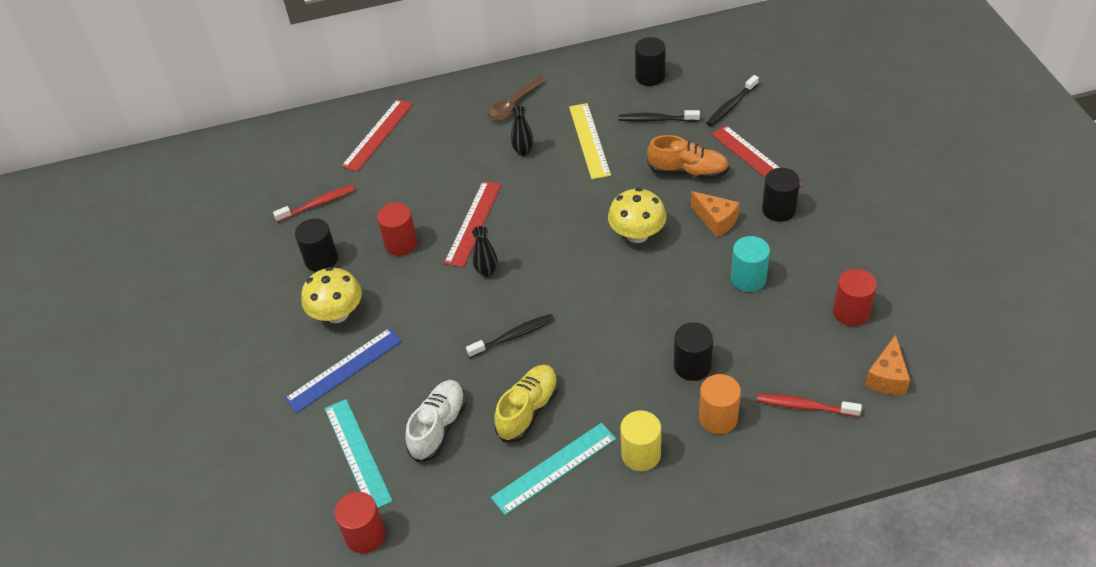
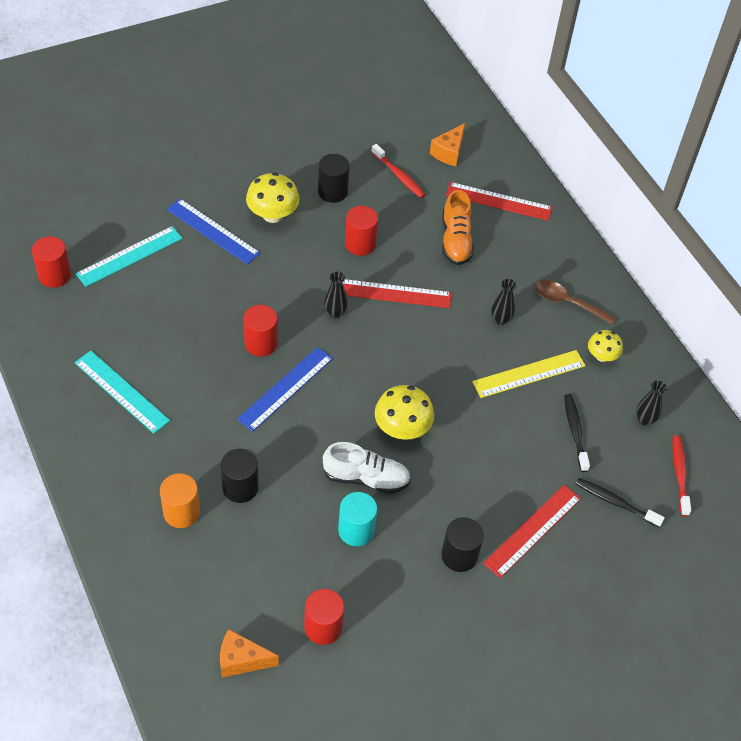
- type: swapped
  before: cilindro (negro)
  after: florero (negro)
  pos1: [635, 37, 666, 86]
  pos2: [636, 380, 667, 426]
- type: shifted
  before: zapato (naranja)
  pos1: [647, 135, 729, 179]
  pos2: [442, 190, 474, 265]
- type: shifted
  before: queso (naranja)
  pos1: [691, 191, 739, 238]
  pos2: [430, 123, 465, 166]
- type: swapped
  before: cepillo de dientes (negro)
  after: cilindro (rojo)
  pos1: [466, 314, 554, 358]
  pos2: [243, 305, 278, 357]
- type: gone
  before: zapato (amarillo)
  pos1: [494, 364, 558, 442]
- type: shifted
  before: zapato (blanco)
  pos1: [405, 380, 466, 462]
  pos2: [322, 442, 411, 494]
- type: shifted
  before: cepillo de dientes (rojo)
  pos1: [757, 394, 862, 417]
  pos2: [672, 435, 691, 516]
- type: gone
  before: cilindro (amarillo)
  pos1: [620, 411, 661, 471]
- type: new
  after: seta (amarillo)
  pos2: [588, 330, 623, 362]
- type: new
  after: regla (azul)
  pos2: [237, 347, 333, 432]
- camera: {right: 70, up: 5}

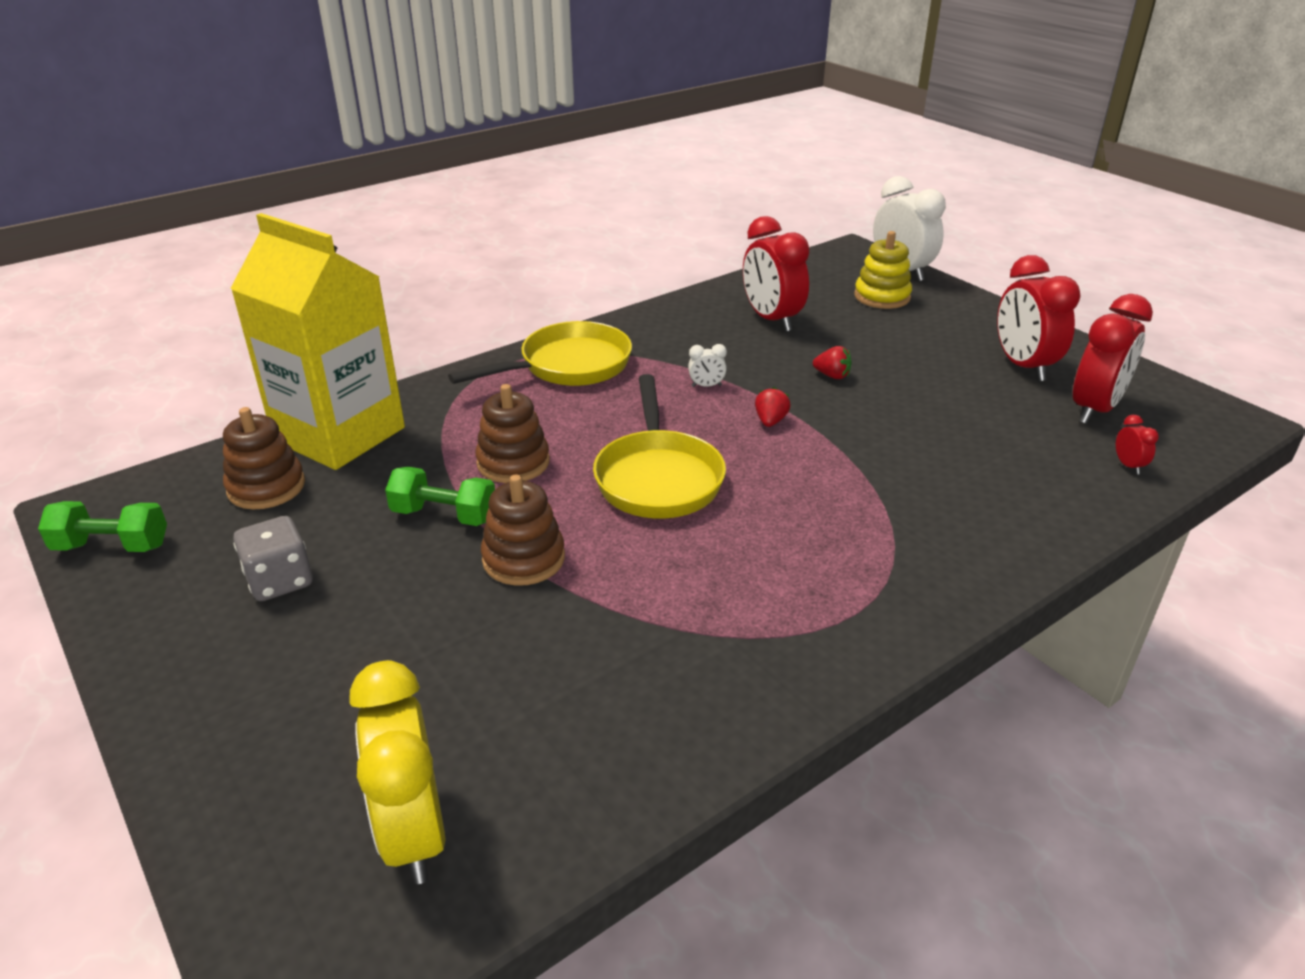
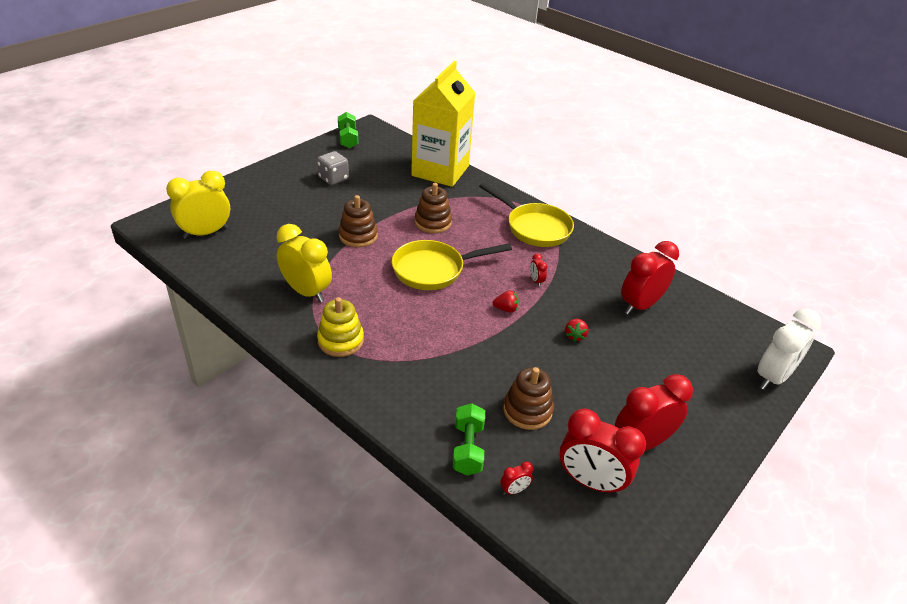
- type: shifted
  before: juguete apilable (amarillo)
  pos1: [854, 231, 912, 309]
  pos2: [317, 297, 364, 357]
- type: repainted
  before: despertador (blanco)
  after: despertador (rojo)
  pos1: [688, 344, 727, 387]
  pos2: [530, 254, 548, 287]
- type: shifted
  before: juguete apilable (marrón)
  pos1: [223, 407, 305, 510]
  pos2: [503, 367, 554, 430]
- type: shifted
  before: mancuerna (verde)
  pos1: [385, 467, 495, 526]
  pos2: [453, 403, 485, 475]
- type: new
  after: despertador (amarillo)
  pos2: [277, 224, 332, 302]
- camera: {right: 75, up: 5}

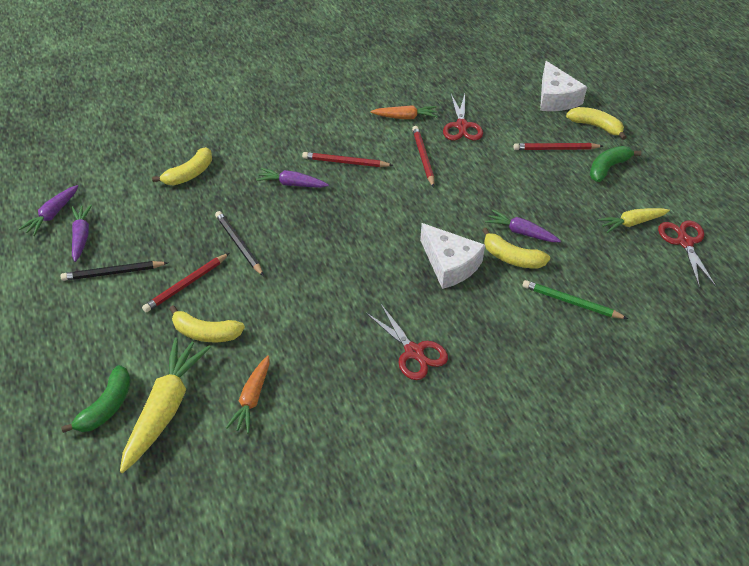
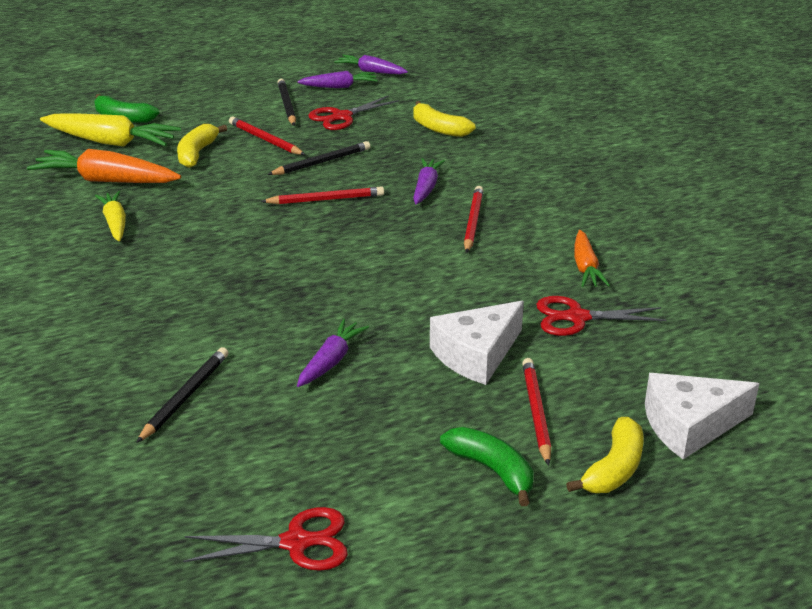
- type: shifted
  before: lápiz (rojo)
  pos1: [412, 126, 434, 187]
  pos2: [261, 186, 384, 204]
- type: shifted
  before: zanahoria (amarillo)
  pos1: [598, 208, 670, 233]
  pos2: [95, 191, 126, 241]
- type: shifted
  before: queso (blanco)
  pos1: [420, 223, 485, 289]
  pos2: [430, 301, 524, 385]
- type: gone
  before: plátano (amarillo)
  pos1: [482, 228, 550, 268]
- type: repainted
  before: lápiz (verde)
  after: lápiz (negro)
  pos1: [522, 280, 628, 319]
  pos2: [136, 347, 229, 443]
- type: shifted
  before: tijeras (rojo)
  pos1: [366, 304, 448, 380]
  pos2: [308, 96, 399, 130]
- type: scaled
  before: zanahoria (naranja)
  pos1: [226, 355, 269, 433]
  pos2: [27, 149, 181, 183]
  scale: 1.69
- camera: {right: 90, up: -15}

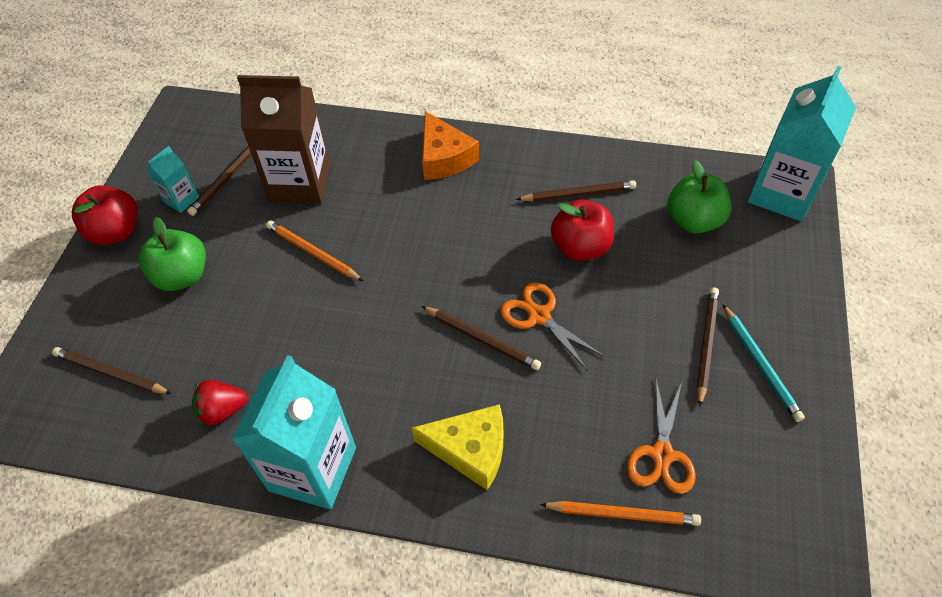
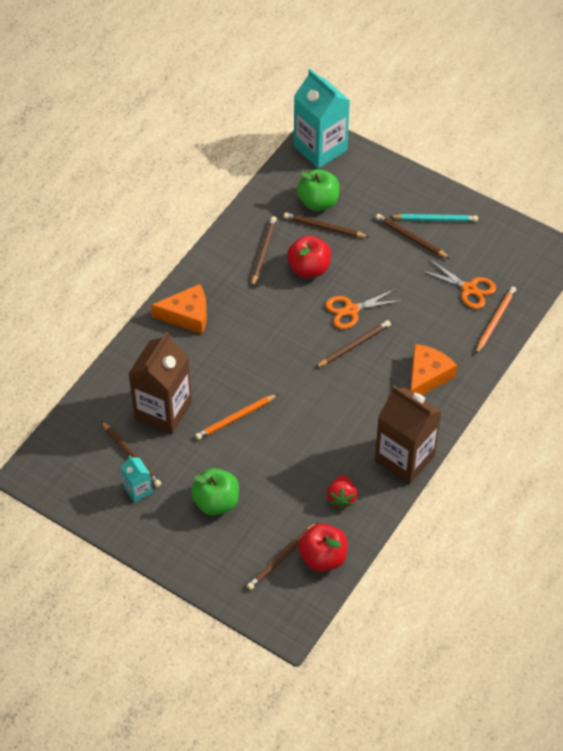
- type: shifted
  before: manzana (rojo)
  pos1: [72, 185, 138, 245]
  pos2: [298, 523, 347, 572]
- type: repainted
  before: cartón de leche (turquesa)
  after: cartón de leche (marrón)
  pos1: [232, 355, 356, 509]
  pos2: [375, 386, 442, 484]
- type: repainted
  before: queso (amarillo)
  after: queso (naranja)
  pos1: [412, 404, 503, 491]
  pos2: [410, 344, 457, 395]
- type: new
  after: lápiz (marrón)
  pos2: [284, 212, 368, 238]
- camera: {right: -70, up: 0}

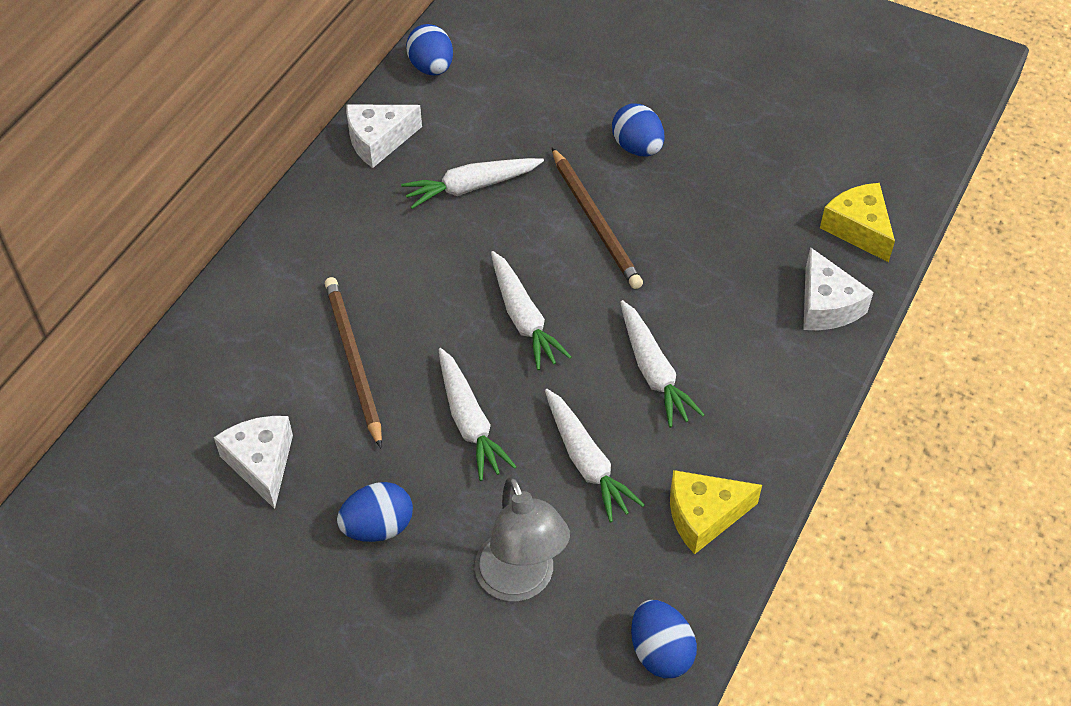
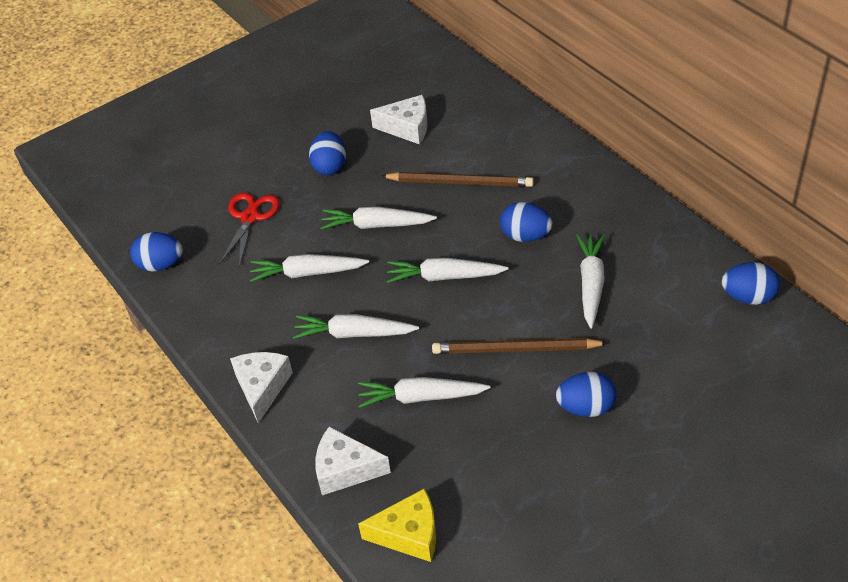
- type: shifted
  before: queso (blanco)
  pos1: [347, 104, 422, 168]
  pos2: [230, 352, 293, 423]
- type: gone
  before: queso (amarillo)
  pos1: [670, 470, 762, 554]
- type: swapped
  before: lámpara (gris)
  after: tijeras (rojo)
  pos1: [475, 477, 570, 601]
  pos2: [219, 193, 280, 268]
- type: new
  after: huevo (azul)
  pos2: [500, 202, 552, 242]
- type: new
  after: zanahoria (blanco)
  pos2: [358, 377, 491, 408]
- camera: {right: 120, up: -5}

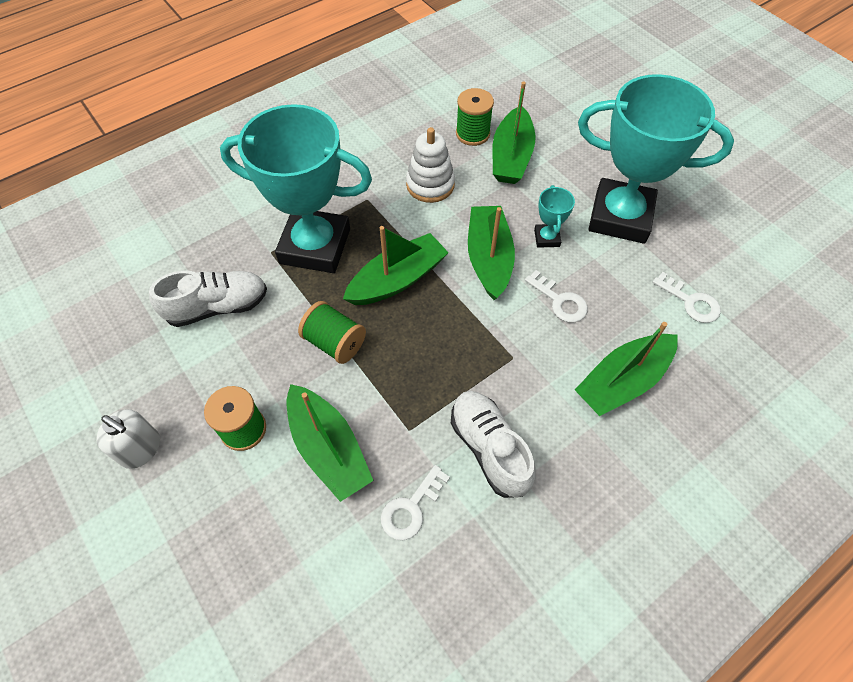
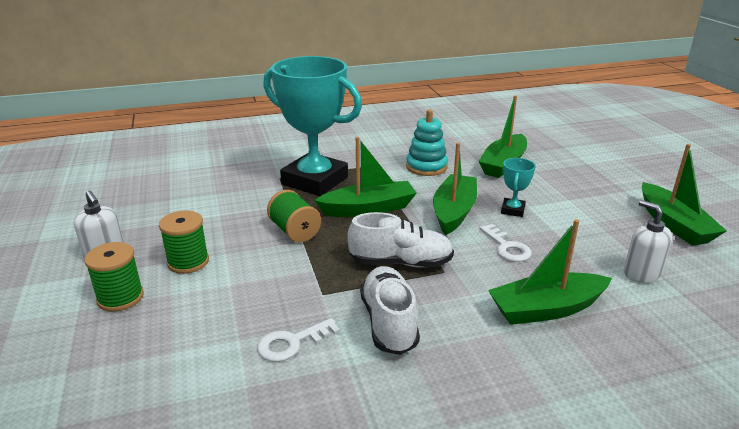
- type: gone
  before: trofeo (turquesa)
  pos1: [578, 74, 734, 244]
- type: shifted
  before: carrete (verde)
  pos1: [456, 88, 494, 146]
  pos2: [84, 242, 144, 312]
- type: repainted
  before: juguete apilable (blanco)
  after: juguete apilable (turquesa)
  pos1: [406, 127, 455, 203]
  pos2: [406, 109, 448, 176]
- type: shifted
  before: zapato (blanco)
  pos1: [149, 271, 267, 327]
  pos2: [347, 212, 454, 268]
- type: swapped
  before: llave (blanco)
  after: dispensador de jabón (blanco)
  pos1: [652, 272, 721, 323]
  pos2: [624, 200, 672, 283]
- type: shifted
  before: barco (verde)
  pos1: [287, 384, 374, 502]
  pos2: [642, 144, 727, 246]
- camera: {right: 20, up: -30}

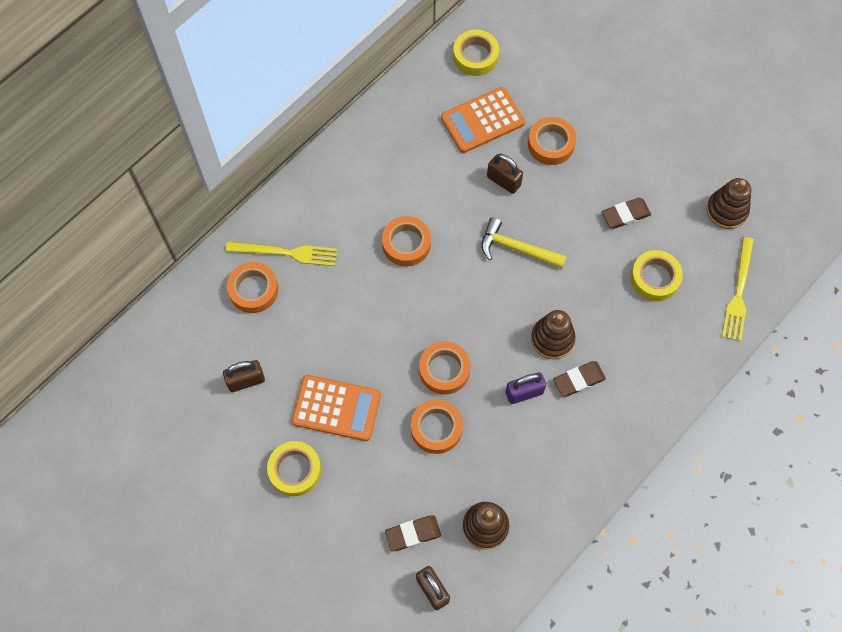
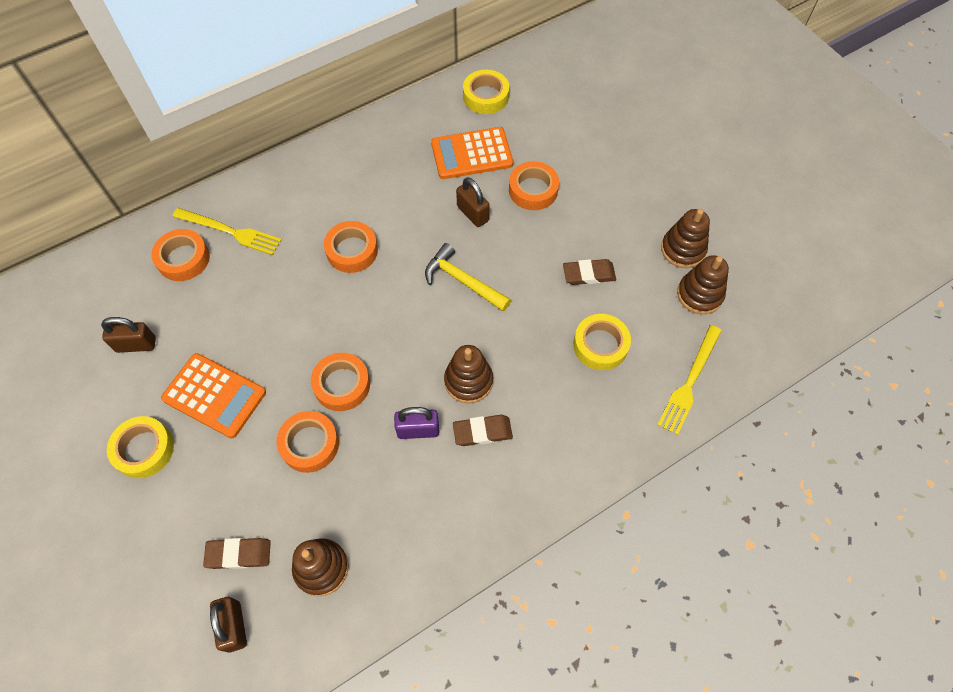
- type: new
  after: juguete apilable (marrón)
  pos2: [661, 209, 710, 268]
- camera: {right: 15, up: -5}

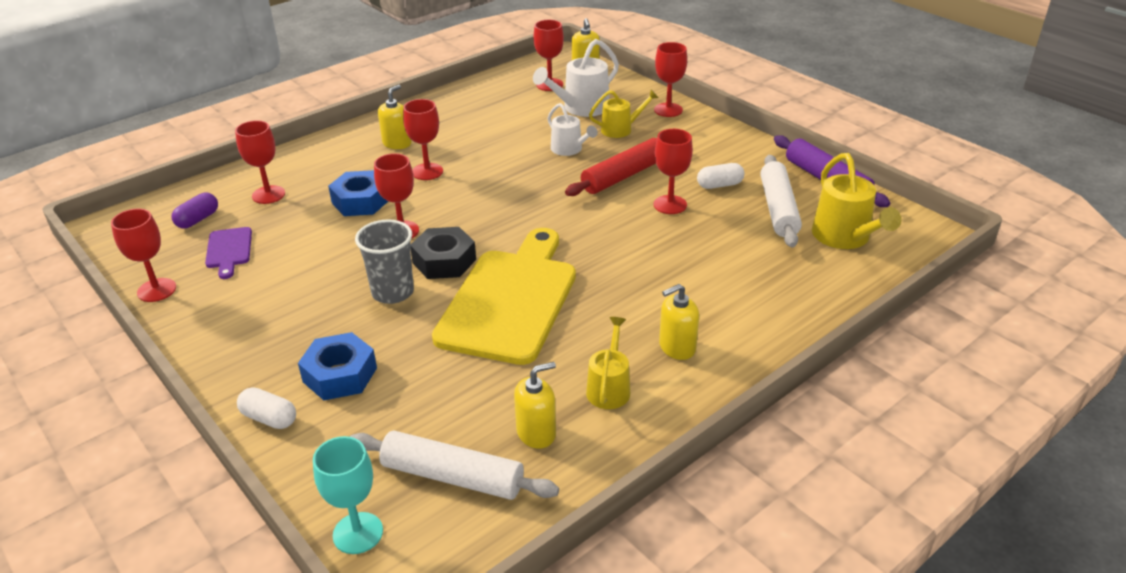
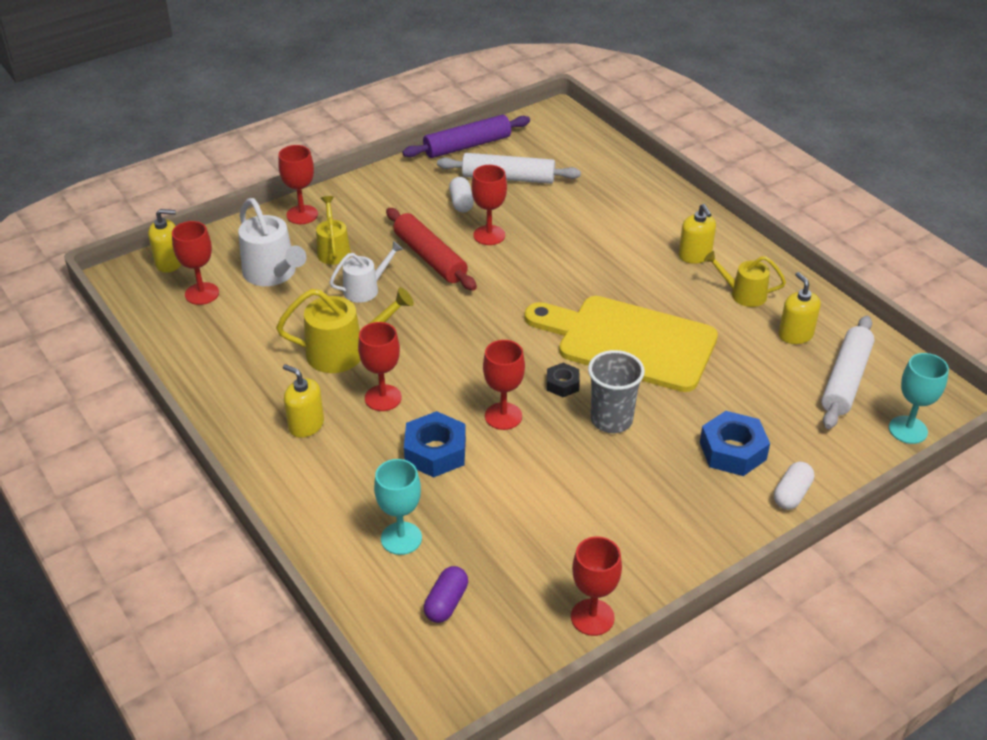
- type: repainted
  before: copa (rojo)
  after: copa (turquesa)
  pos1: [235, 120, 285, 204]
  pos2: [374, 459, 422, 555]
- type: shifted
  before: regadera (amarillo)
  pos1: [812, 153, 902, 249]
  pos2: [276, 287, 414, 373]
- type: rotated
  before: cápsula (morado)
  pos1: [171, 193, 218, 229]
  pos2: [424, 566, 468, 623]
  turn: 75
- type: gone
  before: tabla de cortar (morado)
  pos1: [205, 227, 252, 279]
- type: scaled
  before: tuerca (negro)
  pos1: [410, 227, 476, 279]
  pos2: [547, 363, 580, 397]
  scale: 0.57
- camera: {right: -85, up: 5}

